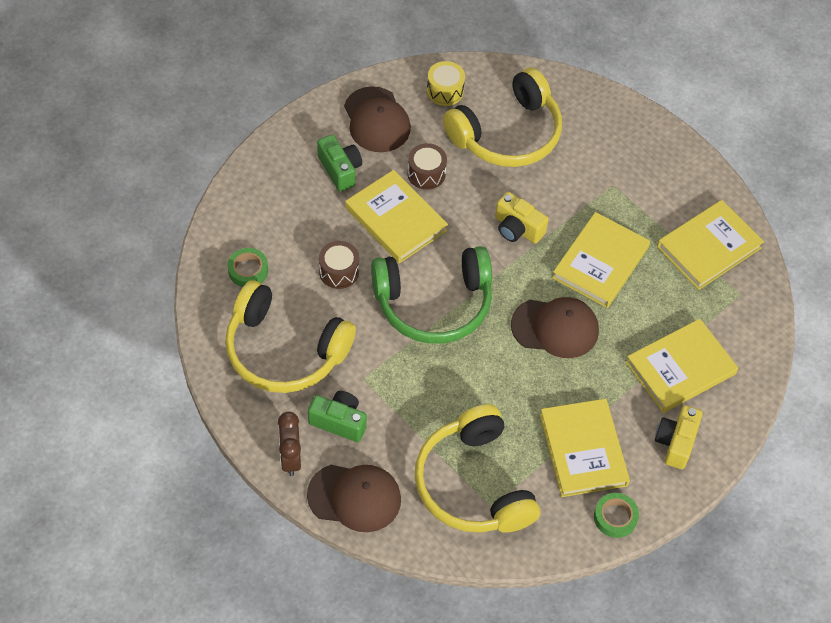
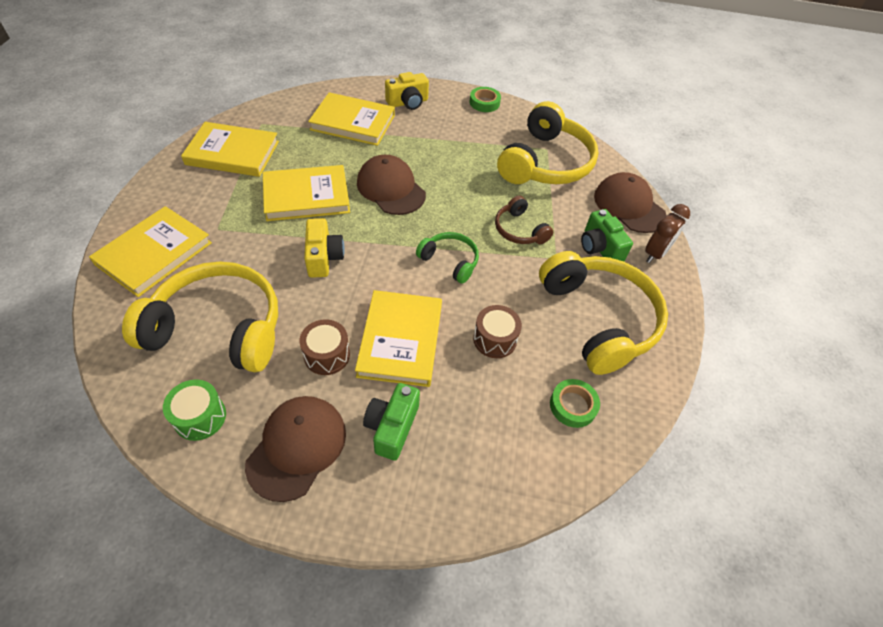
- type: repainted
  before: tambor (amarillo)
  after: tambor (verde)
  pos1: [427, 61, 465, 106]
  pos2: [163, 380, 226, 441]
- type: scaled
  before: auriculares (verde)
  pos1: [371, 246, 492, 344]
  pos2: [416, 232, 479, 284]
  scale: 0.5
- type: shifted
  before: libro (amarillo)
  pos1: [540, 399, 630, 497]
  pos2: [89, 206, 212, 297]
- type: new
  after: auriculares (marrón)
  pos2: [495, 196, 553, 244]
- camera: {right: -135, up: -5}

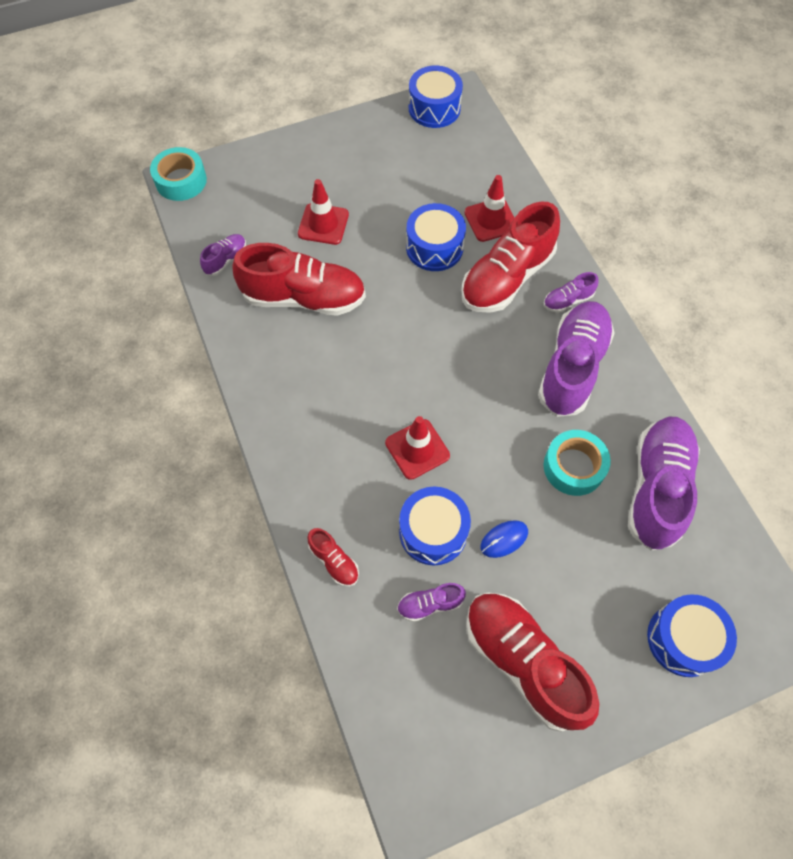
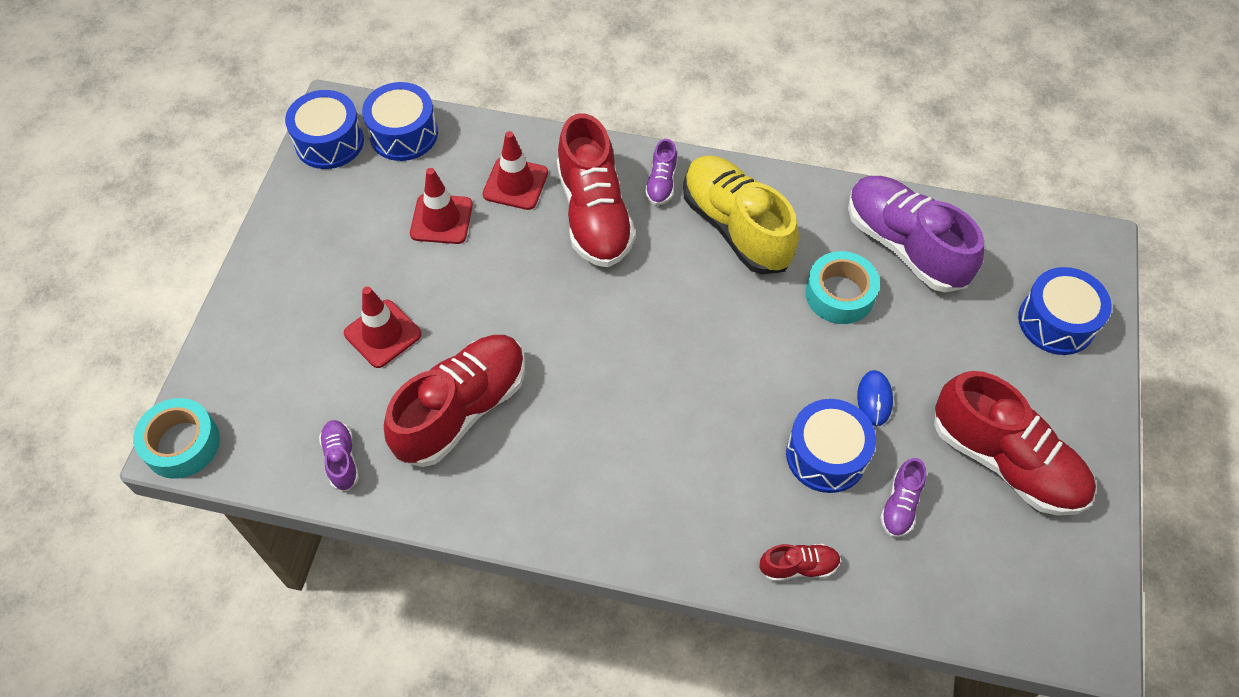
- type: shifted
  before: tambor (azul)
  pos1: [406, 203, 466, 271]
  pos2: [362, 82, 438, 161]
- type: repainted
  before: zapato (morado)
  after: zapato (amarillo)
  pos1: [538, 301, 615, 417]
  pos2: [683, 156, 799, 274]
- type: shifted
  before: cono de tráfico (rojo)
  pos1: [385, 416, 450, 480]
  pos2: [410, 168, 473, 244]
- type: rotated
  before: zapato (rojo)
  pos1: [466, 592, 599, 732]
  pos2: [934, 371, 1096, 516]
  turn: -135
- camera: {right: -55, up: -5}

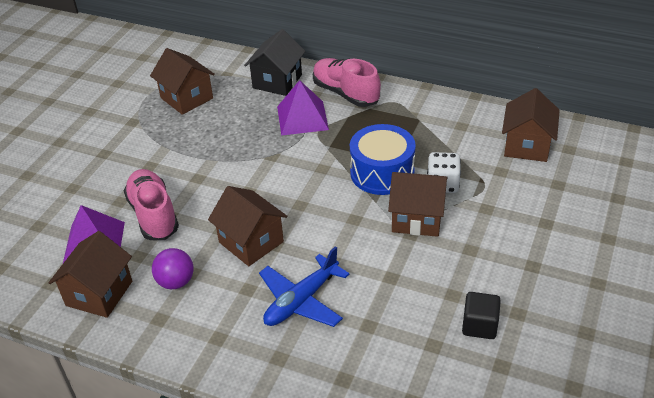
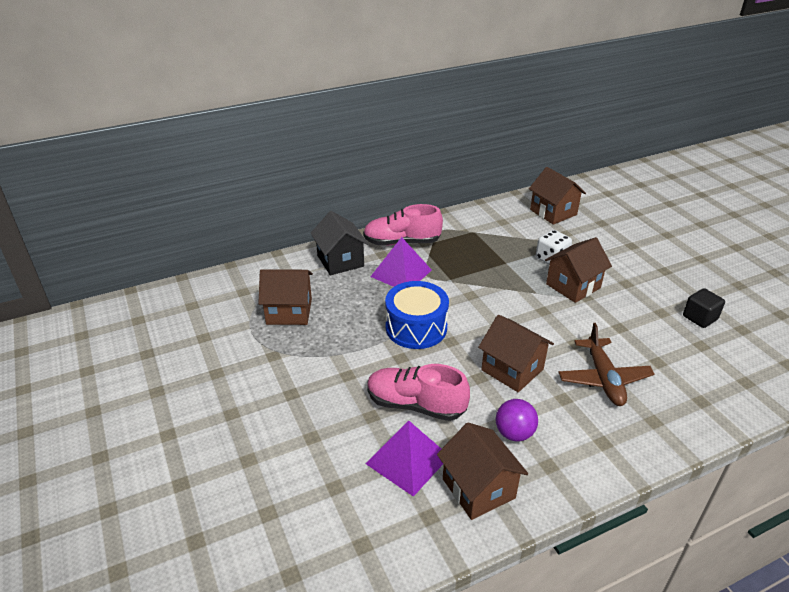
- type: shifted
  before: tambor (azul)
  pos1: [350, 124, 416, 195]
  pos2: [385, 281, 449, 349]
- type: rotated
  before: casa (marrón)
  pos1: [208, 186, 287, 266]
  pos2: [478, 315, 554, 392]
  turn: 45
- type: repainted
  before: avión (azul)
  after: avión (marrón)
  pos1: [259, 246, 349, 327]
  pos2: [558, 323, 654, 406]
- camera: {right: -50, up: -5}

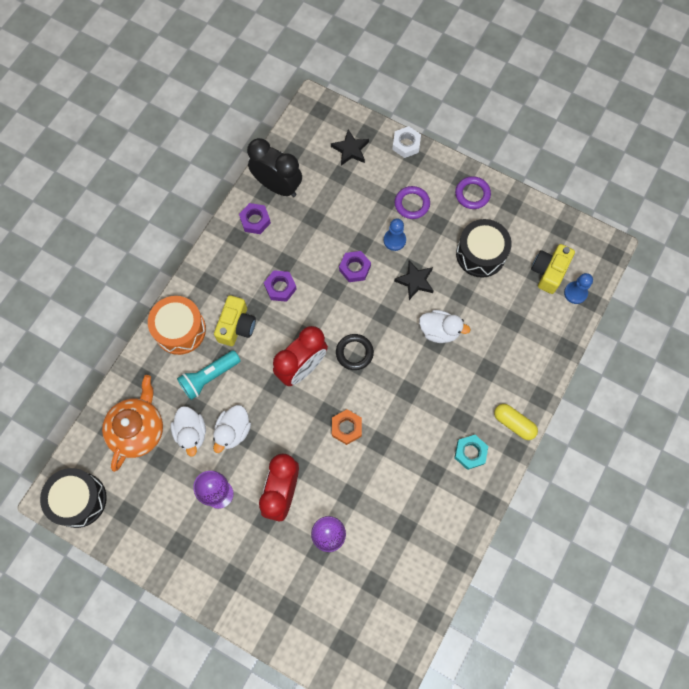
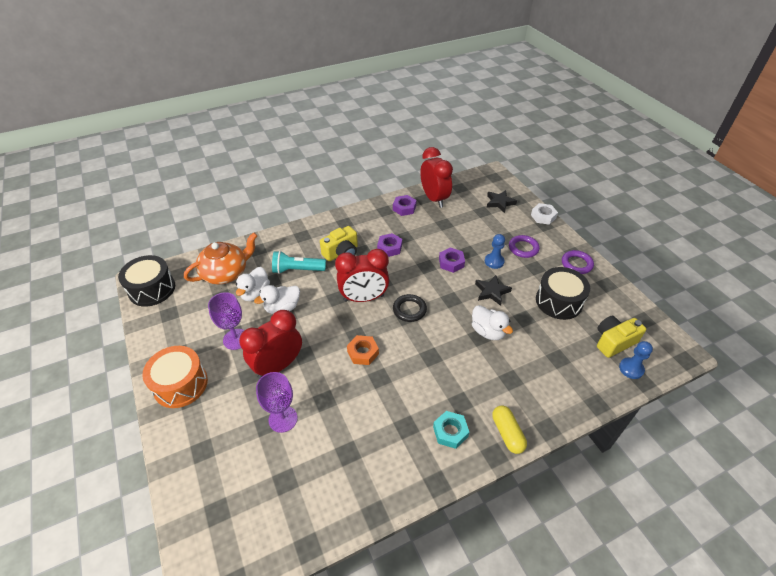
- type: repainted
  before: despertador (negro)
  after: despertador (rojo)
  pos1: [247, 138, 302, 197]
  pos2: [420, 147, 453, 208]
- type: shifted
  before: tambor (naranja)
  pos1: [148, 296, 206, 355]
  pos2: [142, 346, 208, 408]
- camera: {right: 35, up: -25}

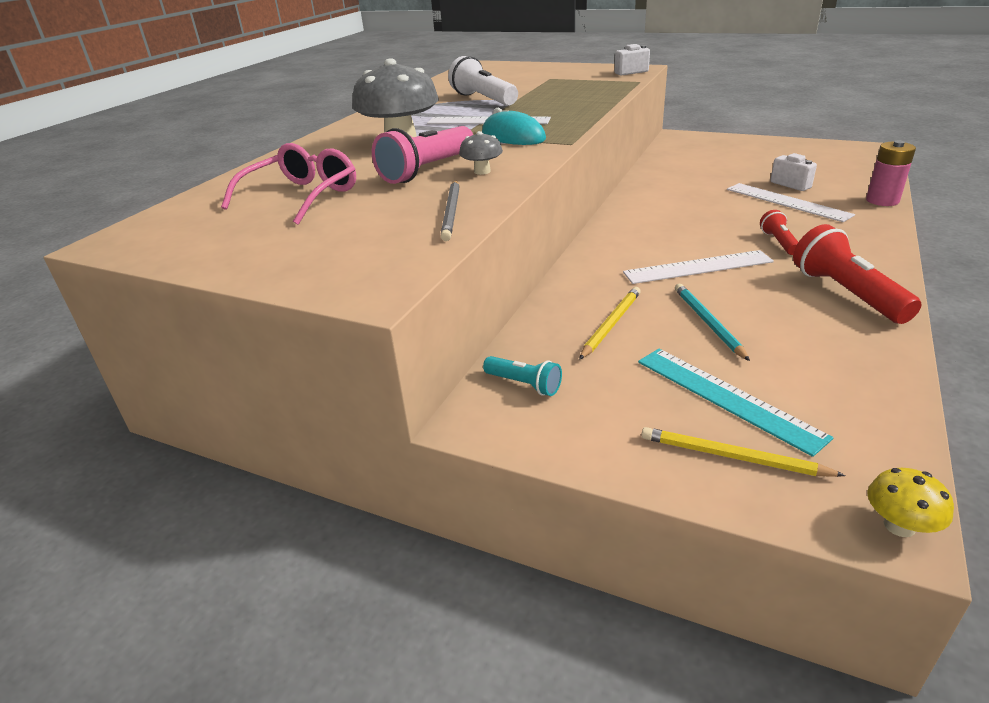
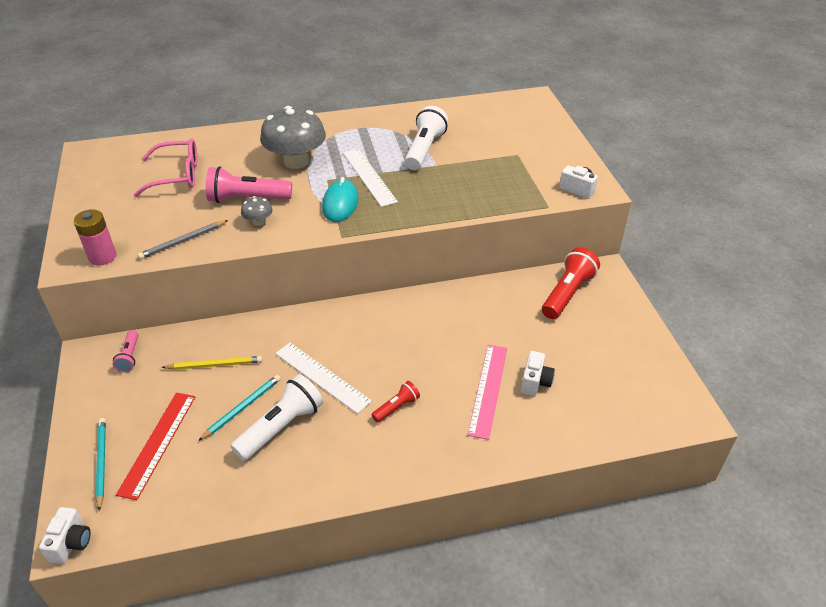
- type: shifted
  before: pila (rosa)
  pos1: [866, 141, 916, 206]
  pos2: [73, 209, 116, 265]
- type: repainted
  before: regla (blanco)
  after: regla (rosa)
  pos1: [727, 183, 855, 222]
  pos2: [468, 345, 507, 440]
- type: shifted
  before: lámpara de mano (rojo)
  pos1: [793, 224, 922, 324]
  pos2: [542, 247, 600, 319]
- type: repainted
  before: regla (turquesa)
  after: regla (rojo)
  pos1: [638, 349, 834, 457]
  pos2: [116, 392, 195, 500]
- type: repainted
  before: lámpara de mano (turquesa)
  after: lámpara de mano (rosa)
  pos1: [483, 356, 562, 396]
  pos2: [112, 330, 138, 373]
- type: repainted
  before: lápiz (amarillo)
  after: lápiz (turquesa)
  pos1: [641, 427, 846, 477]
  pos2: [95, 418, 106, 511]
- type: swapped
  before: seta (amarillo)
  after: cámara (blanco)
  pos1: [868, 468, 954, 537]
  pos2: [39, 507, 91, 564]
- type: new
  after: lámpara de mano (blanco)
  pos2: [231, 374, 323, 461]
- camera: {right: 50, up: 10}

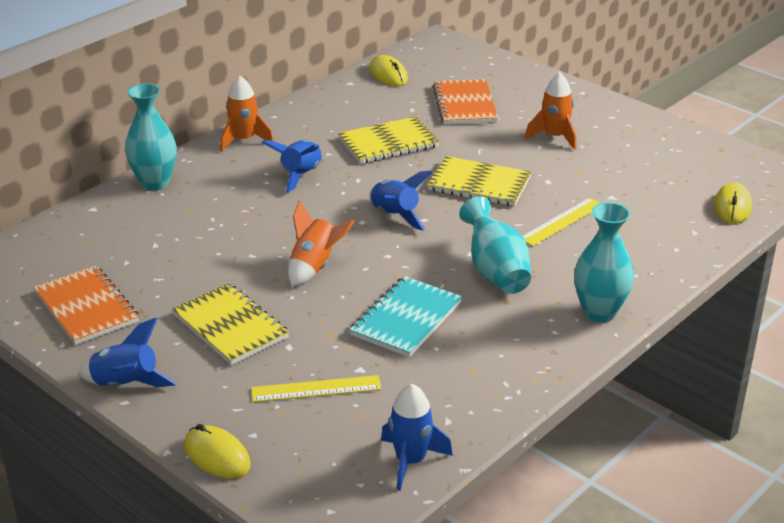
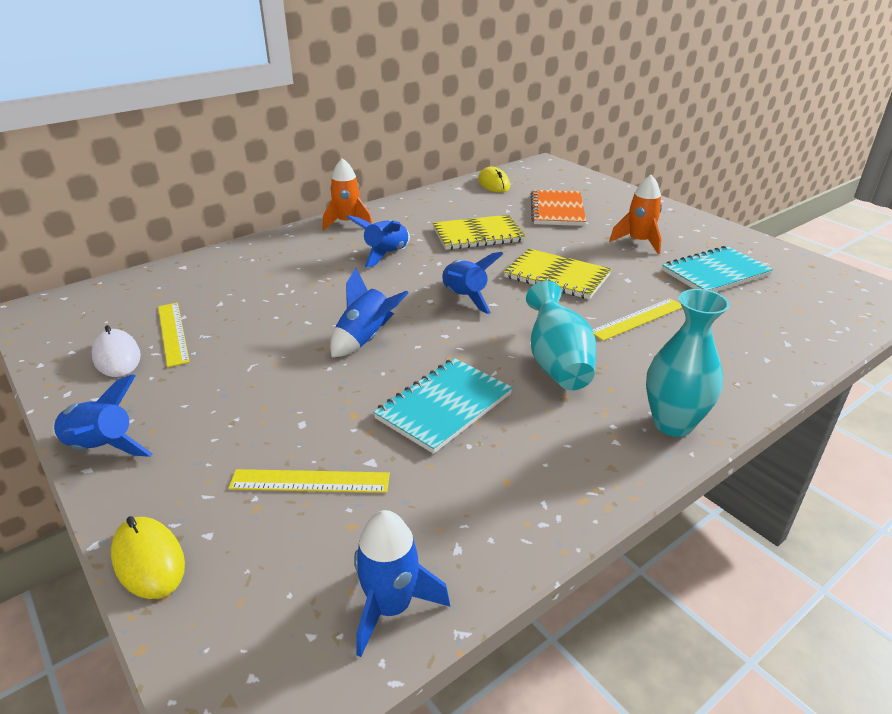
- type: gone
  before: florero (turquesa)
  pos1: [125, 83, 177, 191]
- type: gone
  before: ratón (amarillo)
  pos1: [714, 182, 752, 224]
- type: repainted
  before: cohete (naranja)
  after: cohete (azul)
  pos1: [288, 200, 355, 287]
  pos2: [330, 268, 409, 357]
- type: swapped
  before: cuaderno (naranja)
  after: ratón (blanco)
  pos1: [34, 266, 139, 345]
  pos2: [92, 325, 141, 377]
- type: gone
  before: cuaderno (amarillo)
  pos1: [172, 283, 289, 365]
- type: new
  after: cuaderno (turquesa)
  pos2: [662, 246, 773, 292]
- type: new
  after: regla (amarillo)
  pos2: [158, 303, 190, 367]
- camera: {right: 10, up: 0}

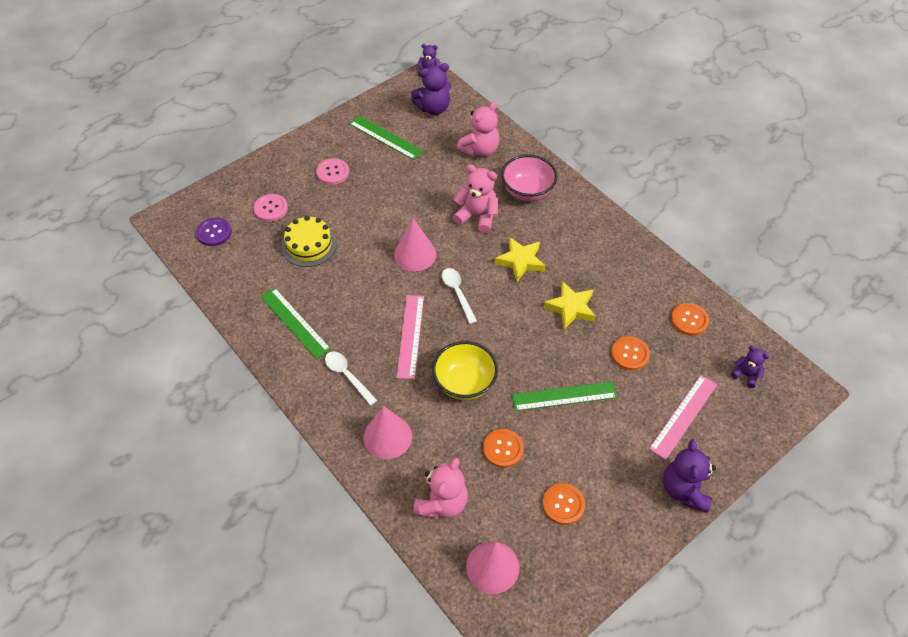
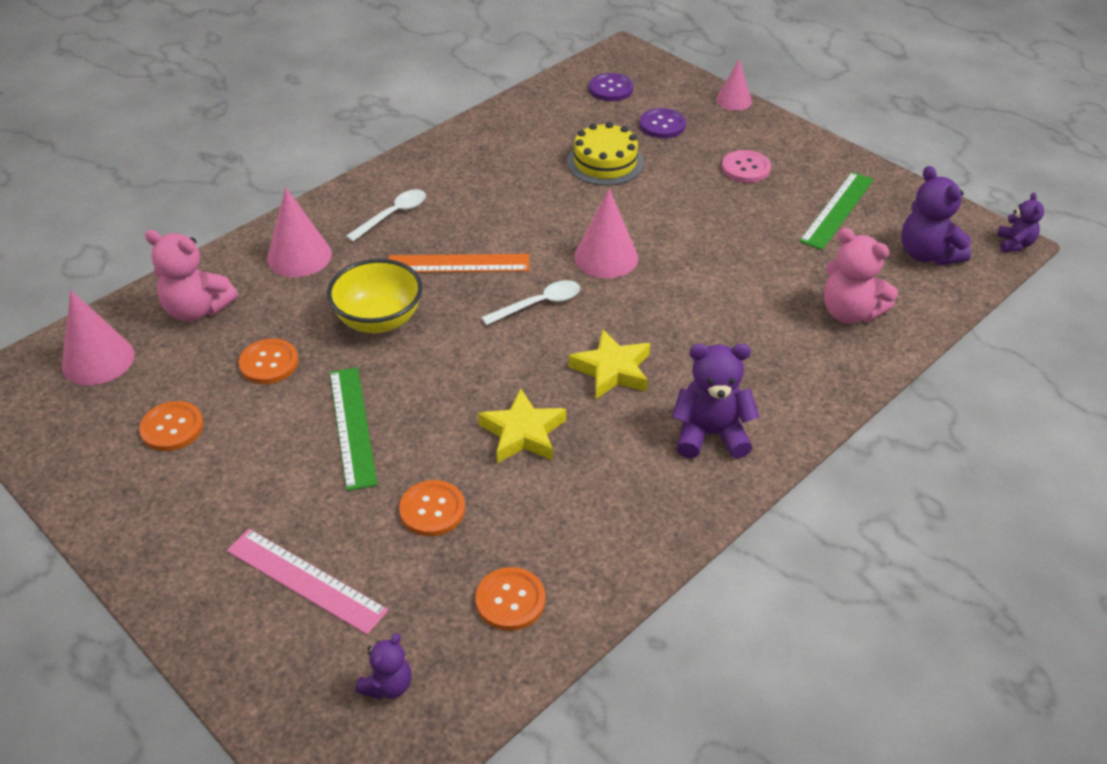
- type: gone
  before: cuenco (rosa)
  pos1: [501, 155, 558, 201]
- type: gone
  before: osito (rosa)
  pos1: [453, 164, 498, 233]
- type: repainted
  before: botón (rosa)
  after: botón (morado)
  pos1: [254, 194, 288, 222]
  pos2: [639, 108, 686, 138]
- type: gone
  before: regla (verde)
  pos1: [261, 288, 331, 359]
- type: repainted
  before: regla (rosa)
  after: regla (naranja)
  pos1: [396, 295, 424, 379]
  pos2: [388, 254, 529, 273]
- type: shifted
  before: osito (morado)
  pos1: [663, 439, 716, 513]
  pos2: [672, 344, 759, 459]
- type: new
  after: cono (rosa)
  pos2: [716, 59, 752, 111]
- camera: {right: 85, up: -10}

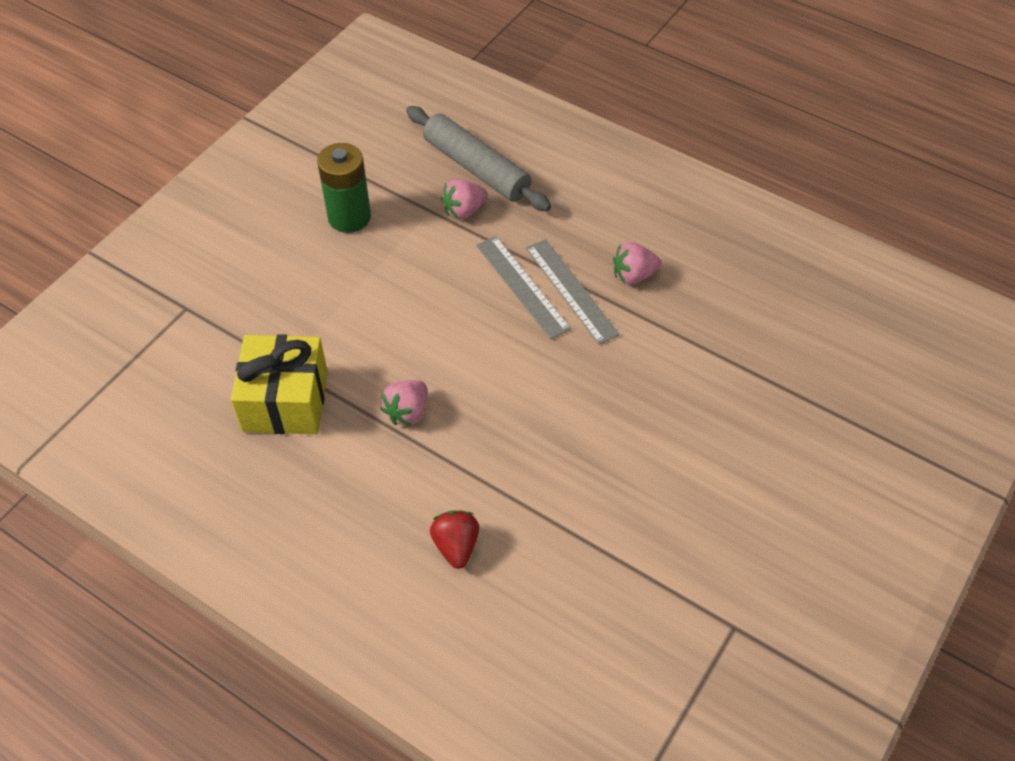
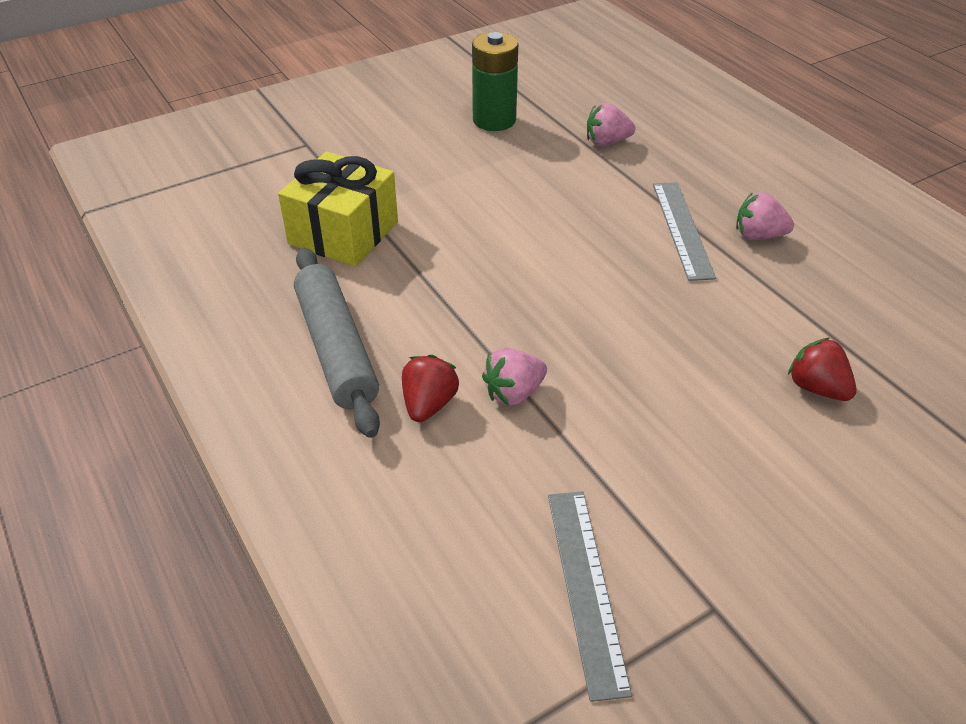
- type: shifted
  before: rodillo (gris)
  pos1: [406, 106, 551, 211]
  pos2: [294, 248, 380, 438]
- type: shifted
  before: regla (gris)
  pos1: [476, 236, 571, 339]
  pos2: [548, 491, 632, 702]
- type: shifted
  before: fresa (rosa)
  pos1: [380, 380, 427, 426]
  pos2: [482, 348, 547, 406]
- type: new
  after: fresa (rojo)
  pos2: [788, 338, 857, 401]
- camera: {right: 25, up: -10}

